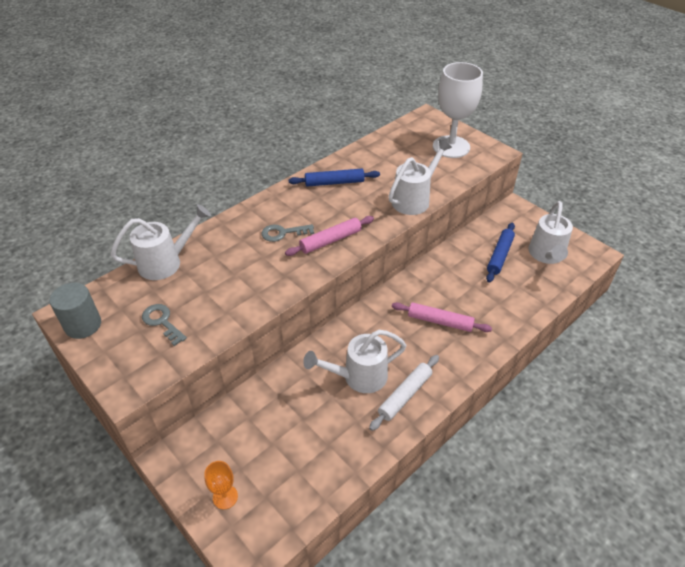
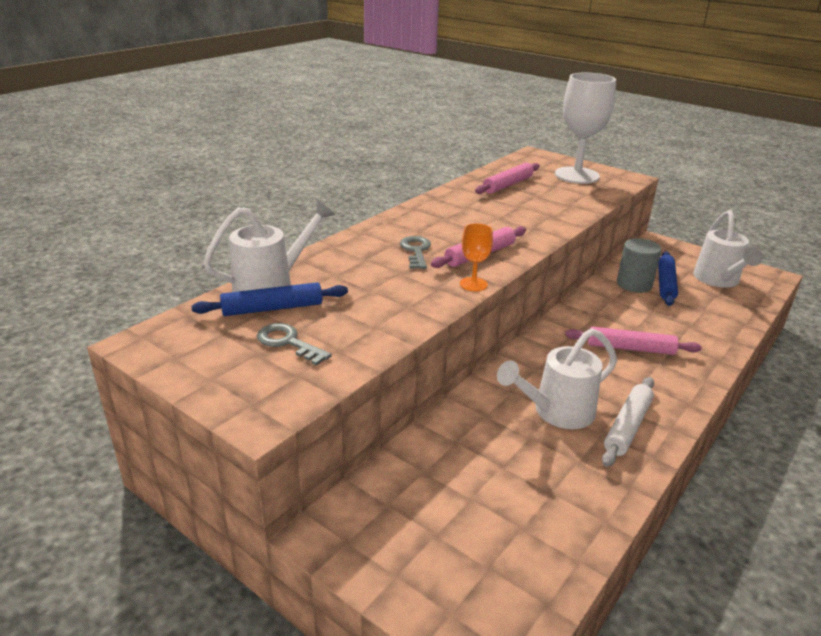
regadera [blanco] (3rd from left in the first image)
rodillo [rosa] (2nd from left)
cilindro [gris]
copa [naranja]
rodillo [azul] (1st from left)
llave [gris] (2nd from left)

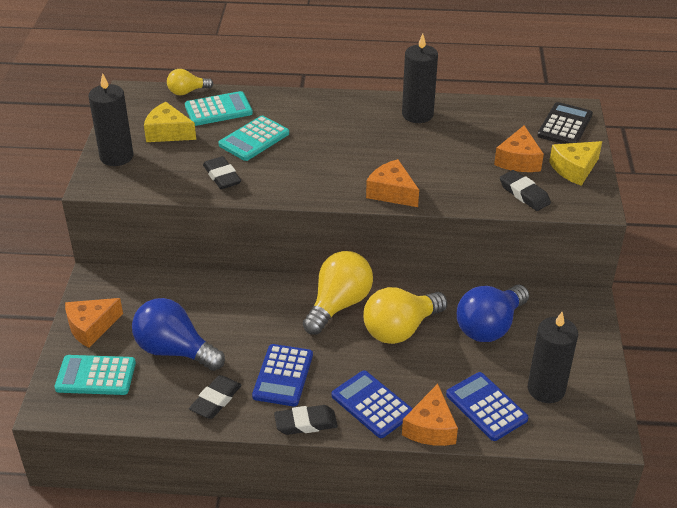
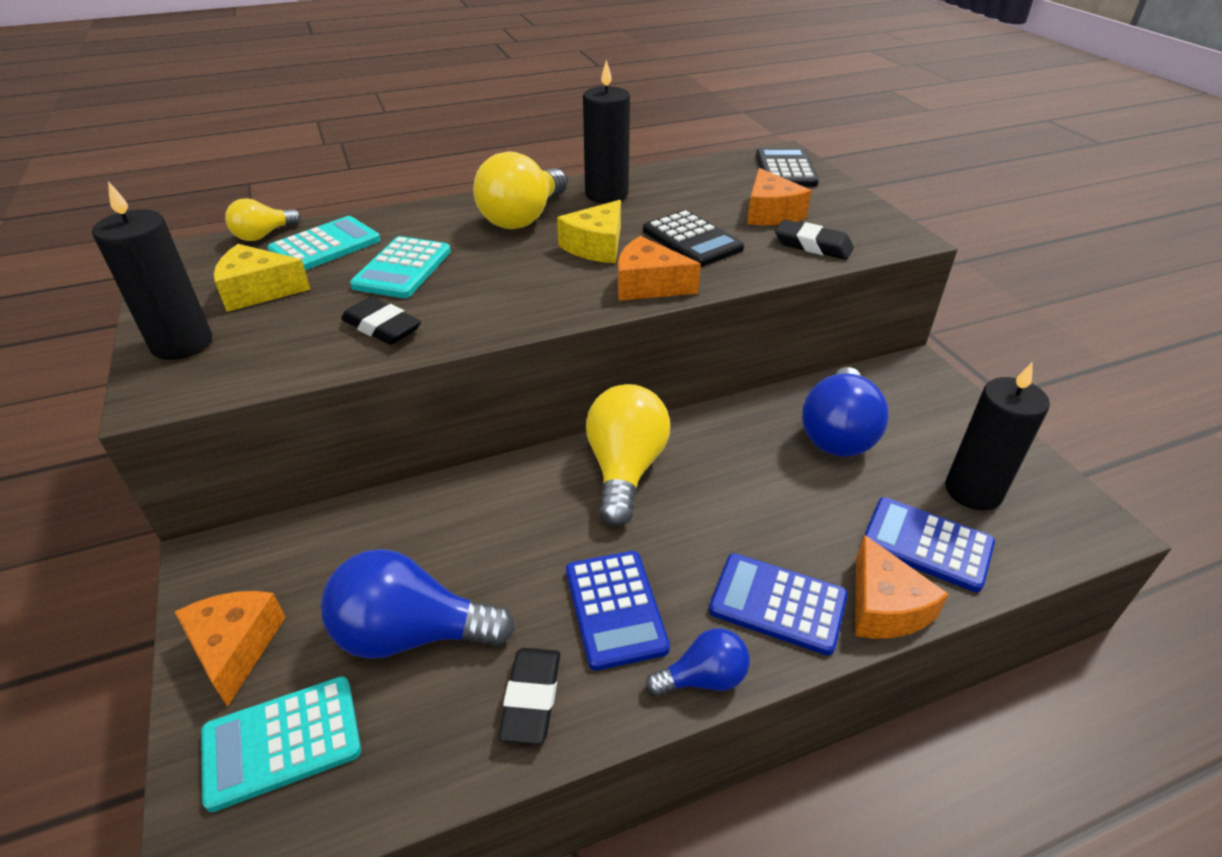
calculadora [negro] (1st from left)
bombilla [amarillo] (2nd from left)
queso [amarillo] (2nd from left)
bombilla [azul] (2nd from left)
queso [naranja] (1st from left)

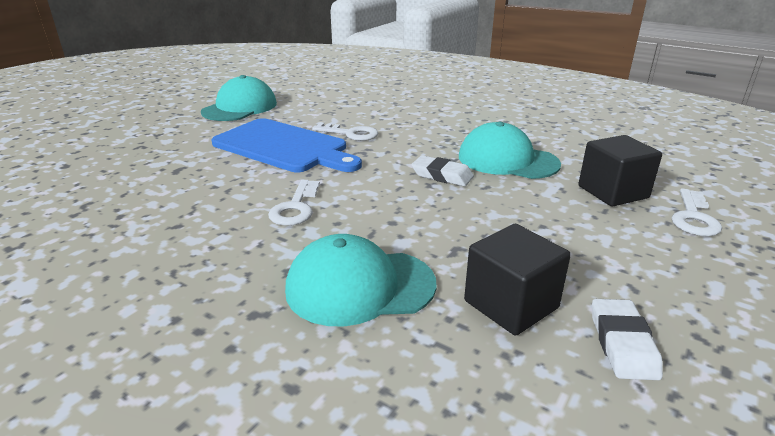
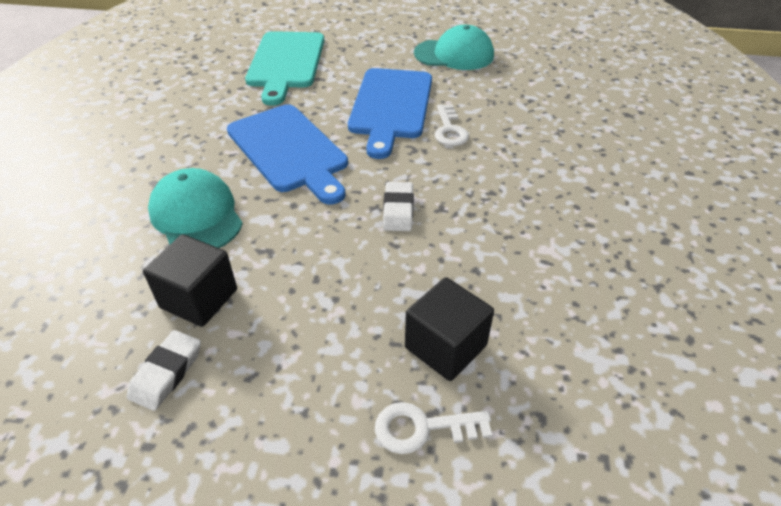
gorra [turquesa] (3rd from left in the first image)
tabla de cortar [turquesa]
tabla de cortar [azul] (1st from left)
goma de borrar [blanco] (1st from left)

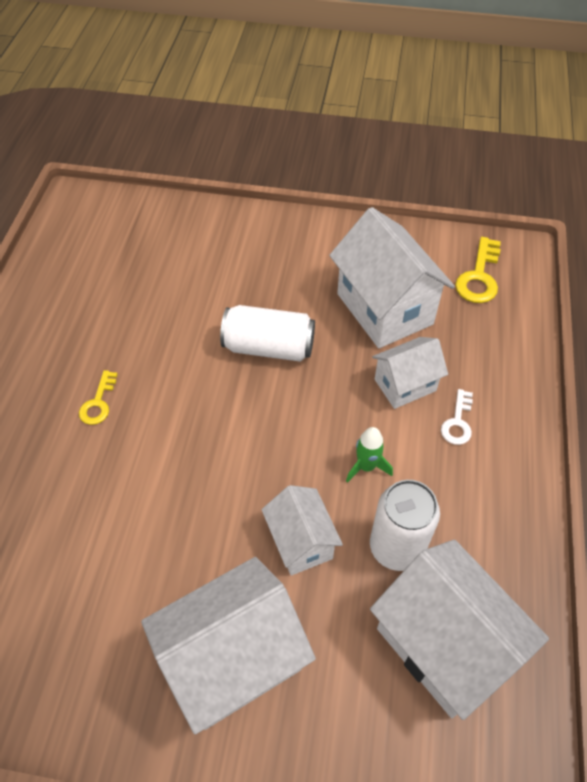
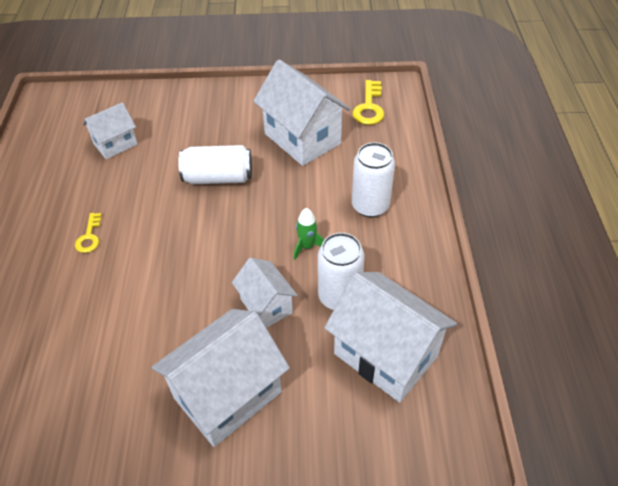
casa [blanco] (1st from left)
lata [blanco] (3rd from left)

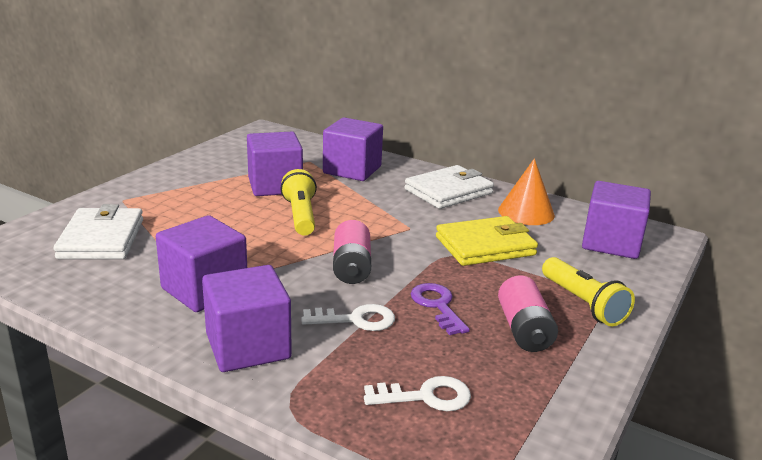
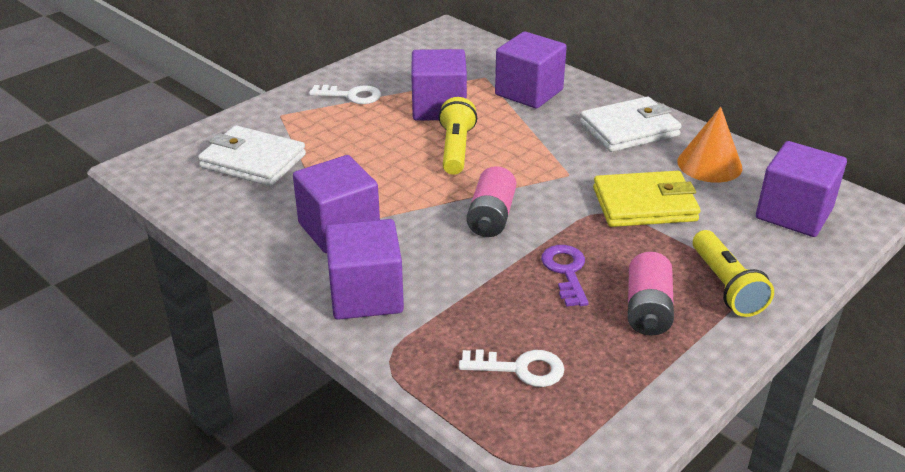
llave [blanco] (1st from left)
cartera [blanco] (1st from left)

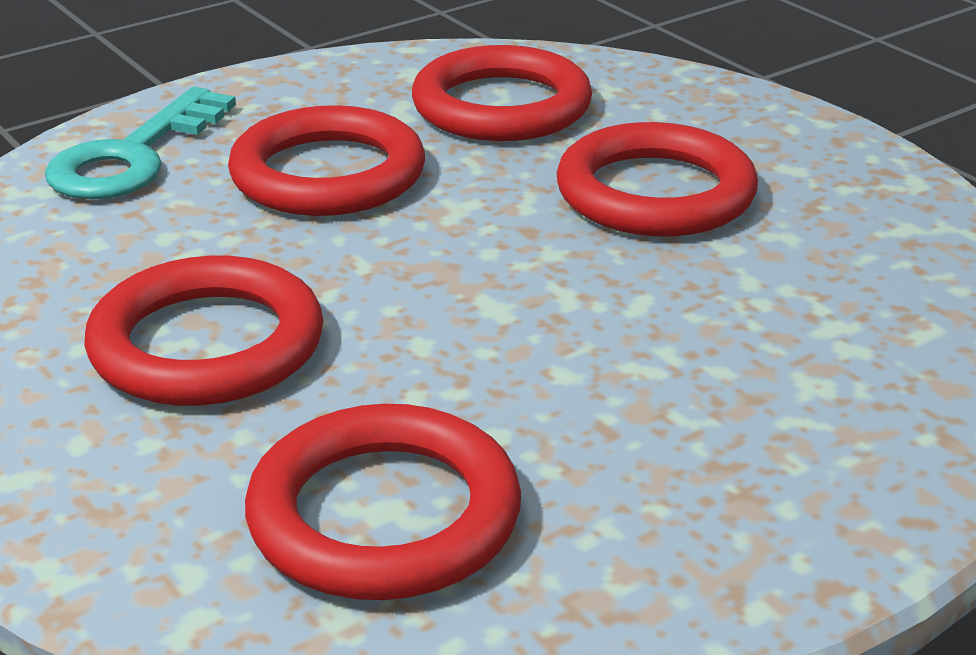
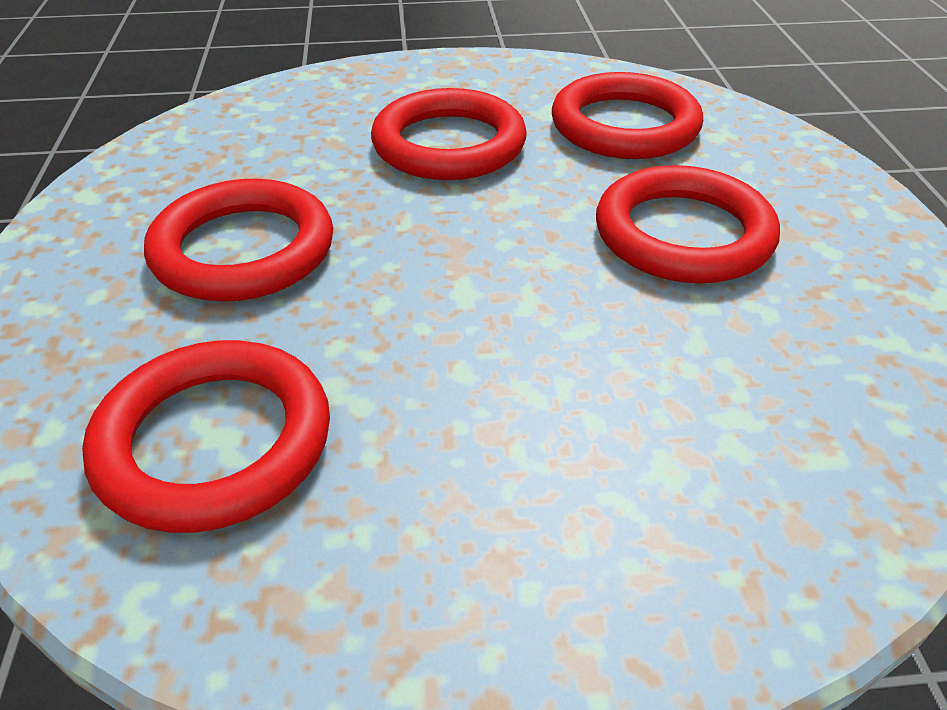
llave [turquesa]

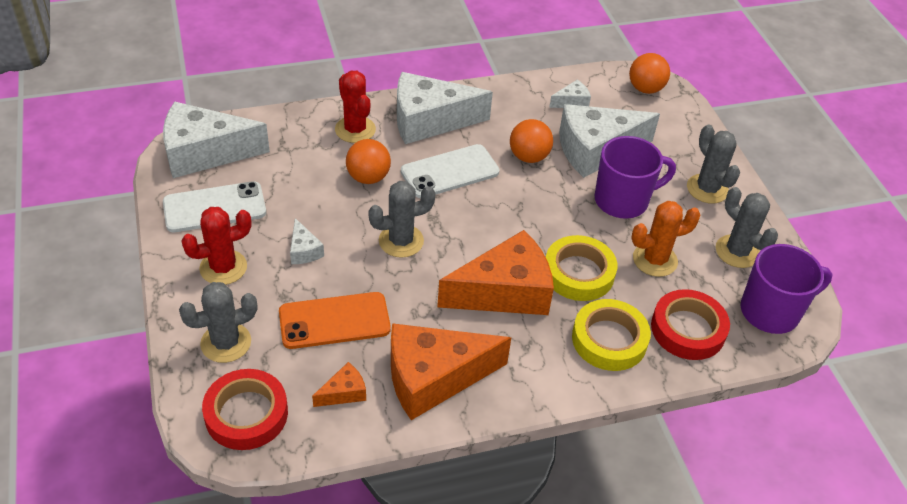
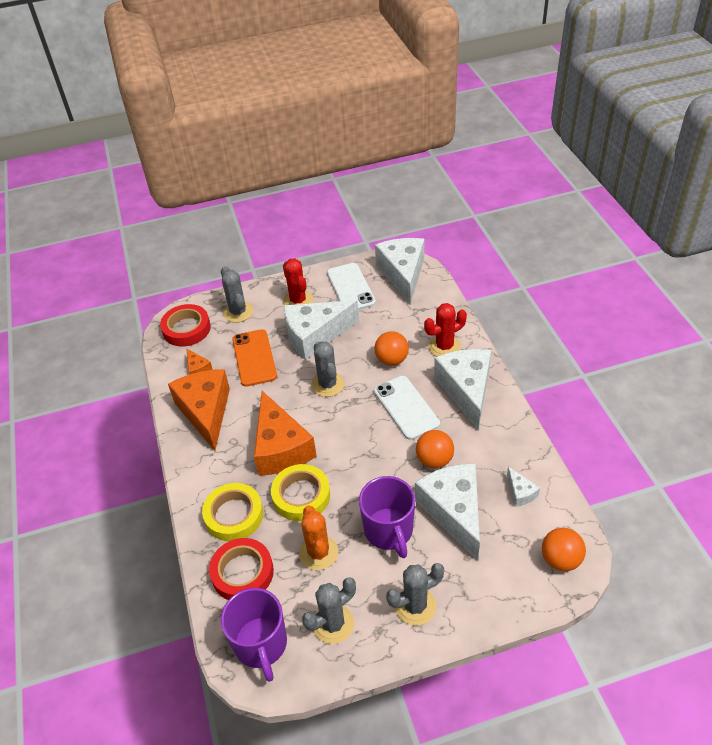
queso [blanco] (1st from left)

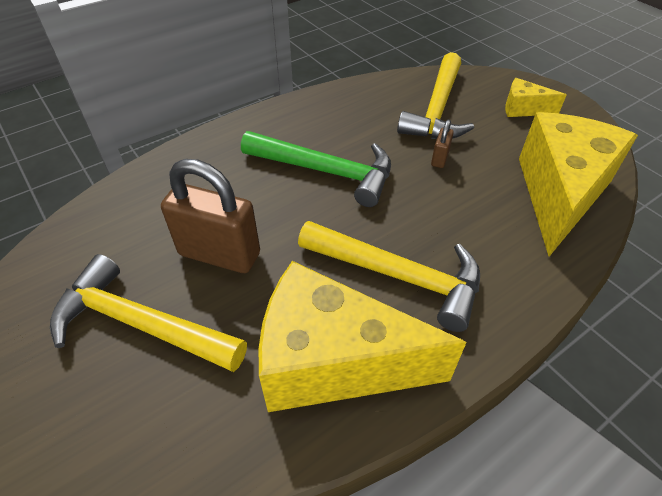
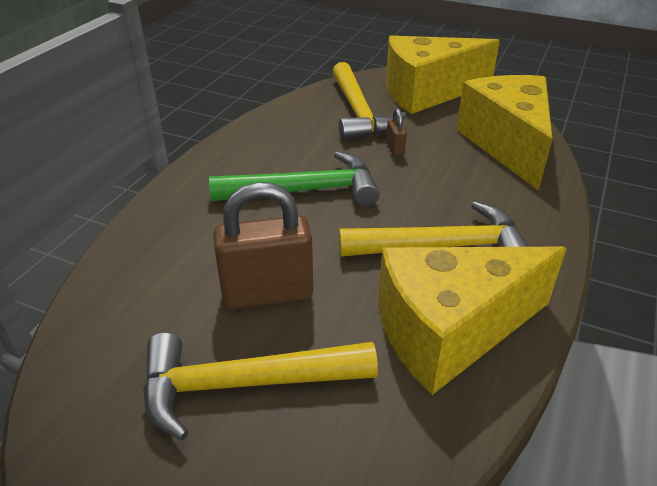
queso [amarillo] (1st from left)

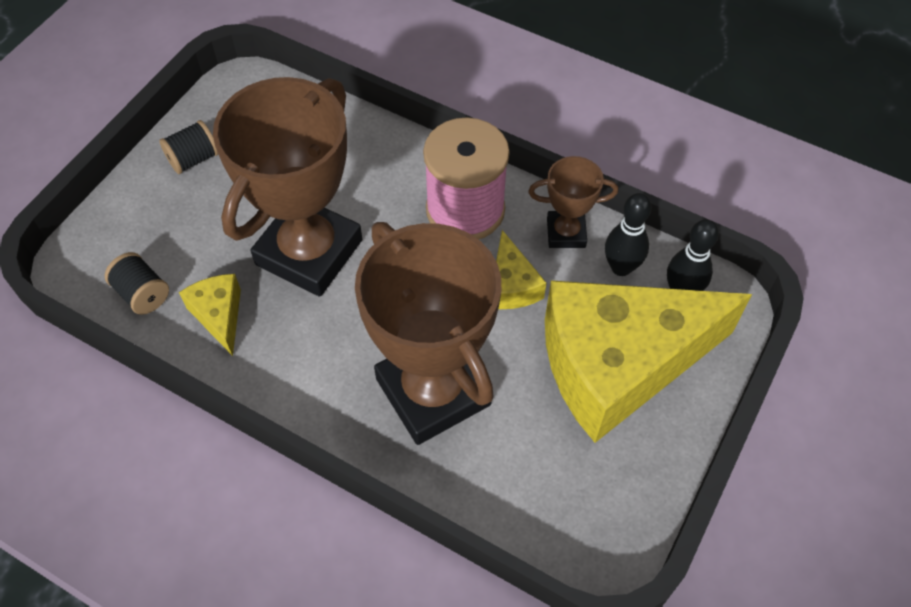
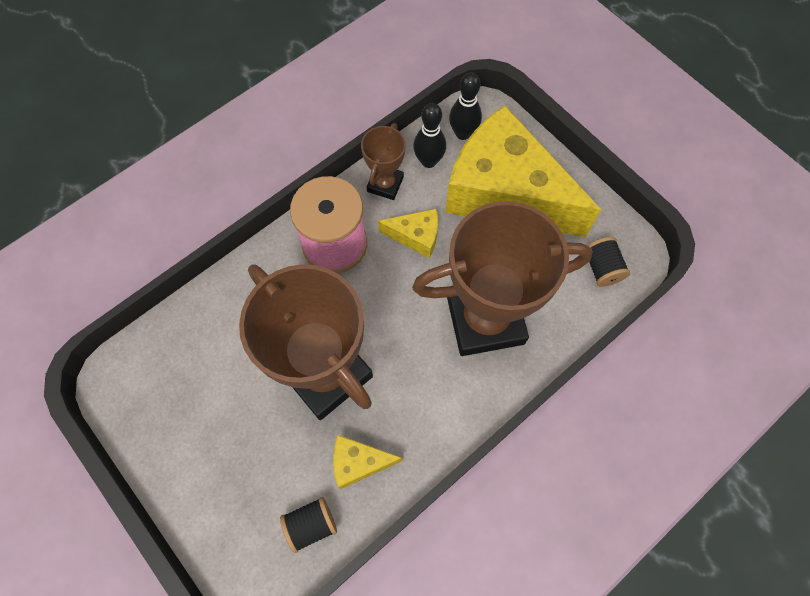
carrete [negro] (2nd from left)
queso [amarillo] (3rd from left)

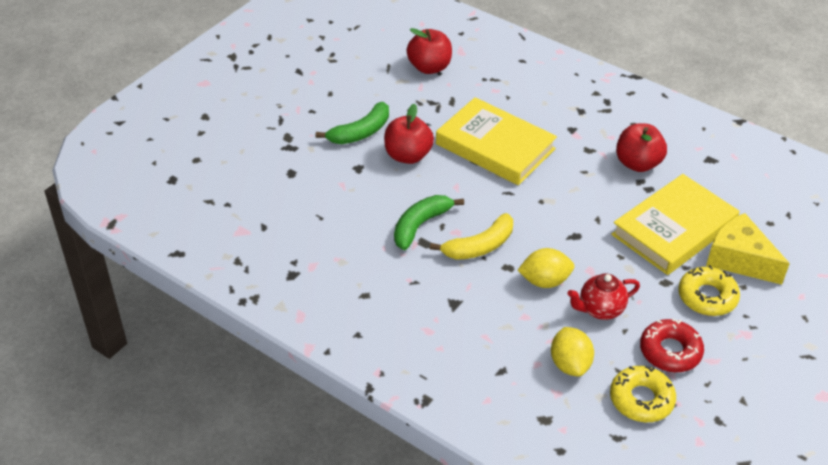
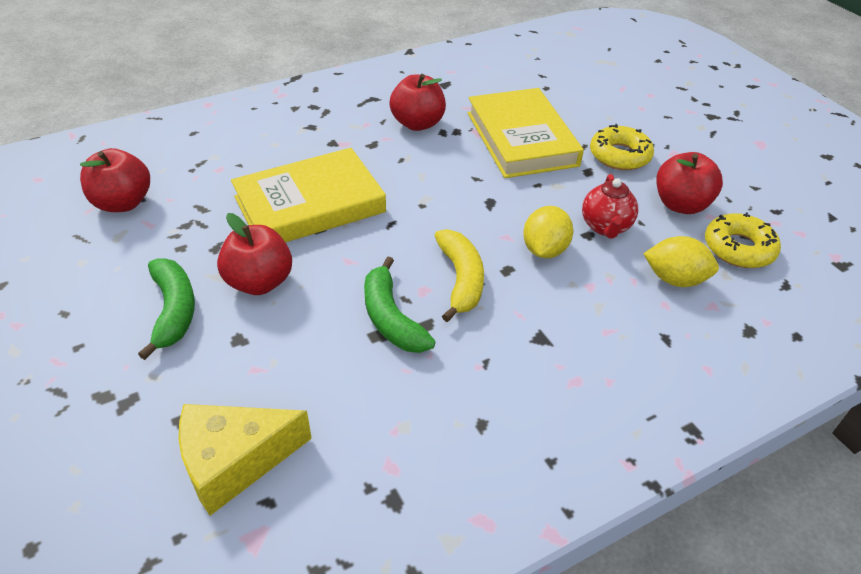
queso [amarillo]
manzana [rojo] (4th from left)

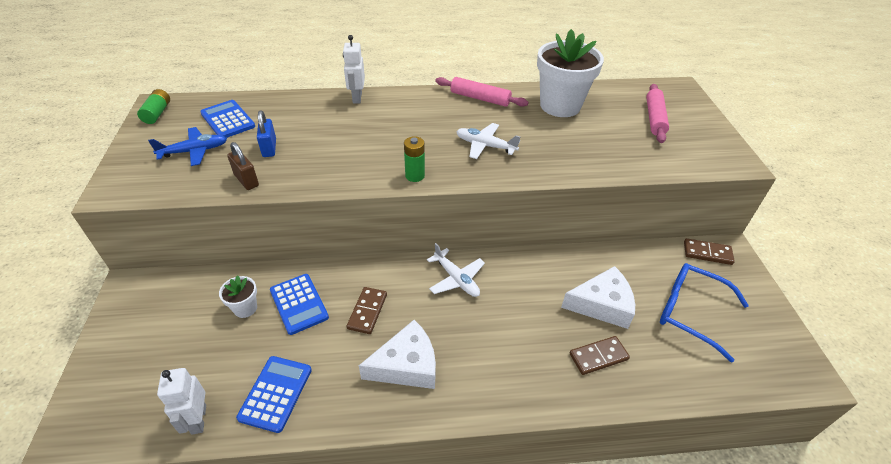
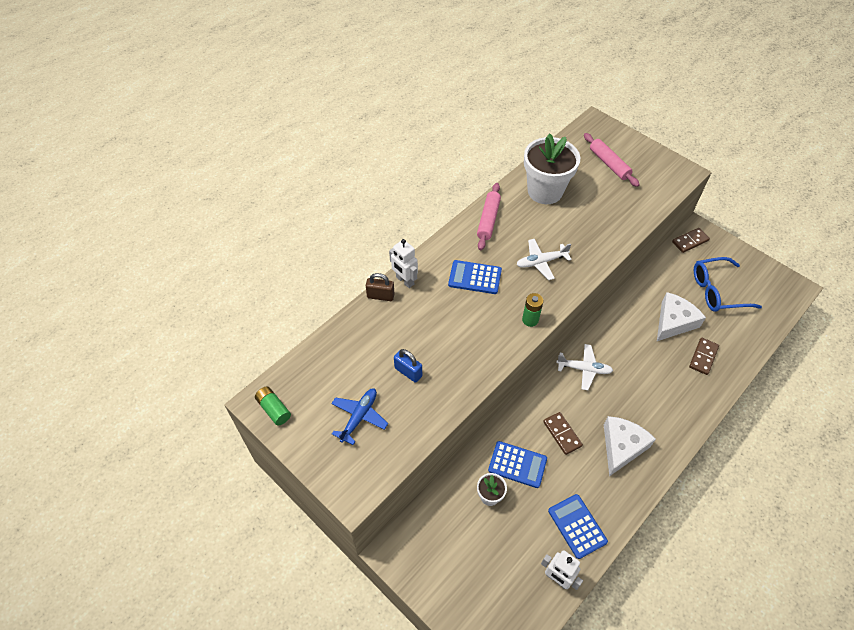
calculadora [azul] (1st from left)
candado [marrón]
rodillo [rosa] (1st from left)

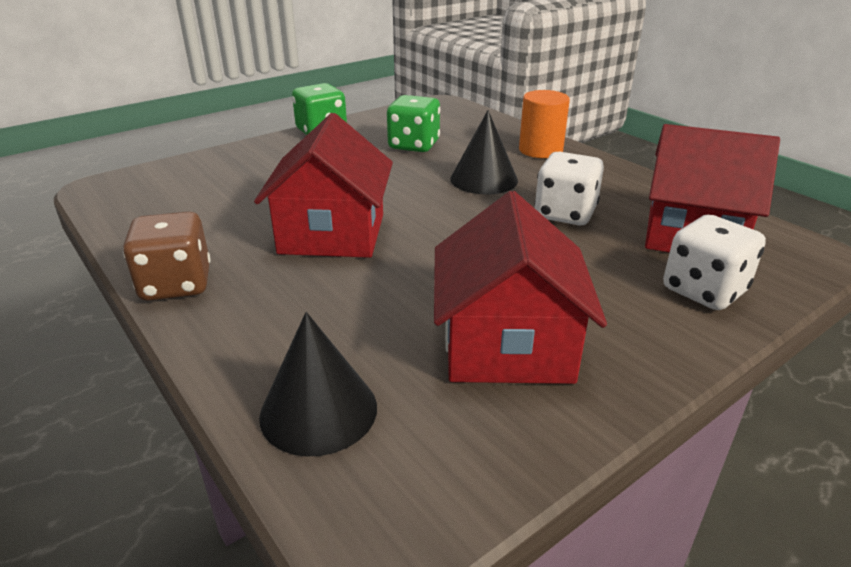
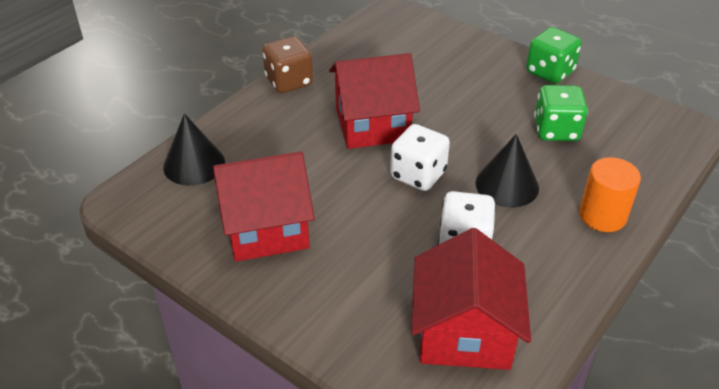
dado [blanco] (1st from left)

